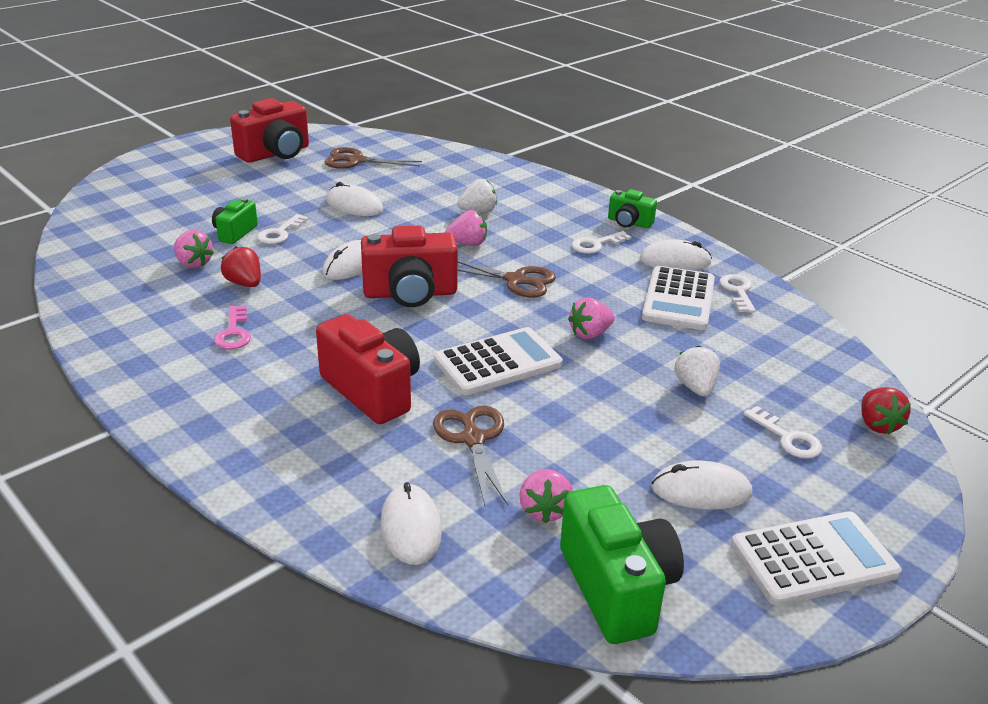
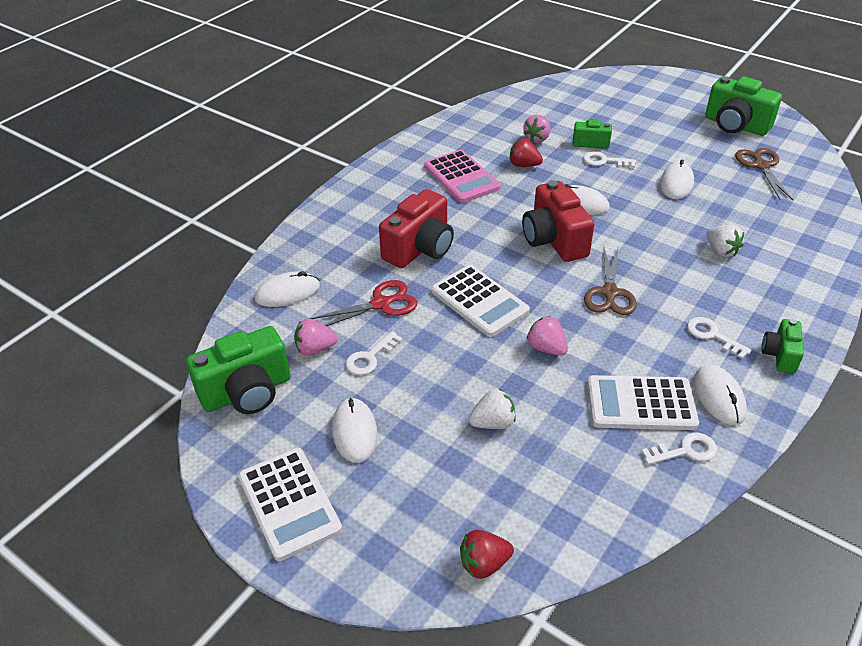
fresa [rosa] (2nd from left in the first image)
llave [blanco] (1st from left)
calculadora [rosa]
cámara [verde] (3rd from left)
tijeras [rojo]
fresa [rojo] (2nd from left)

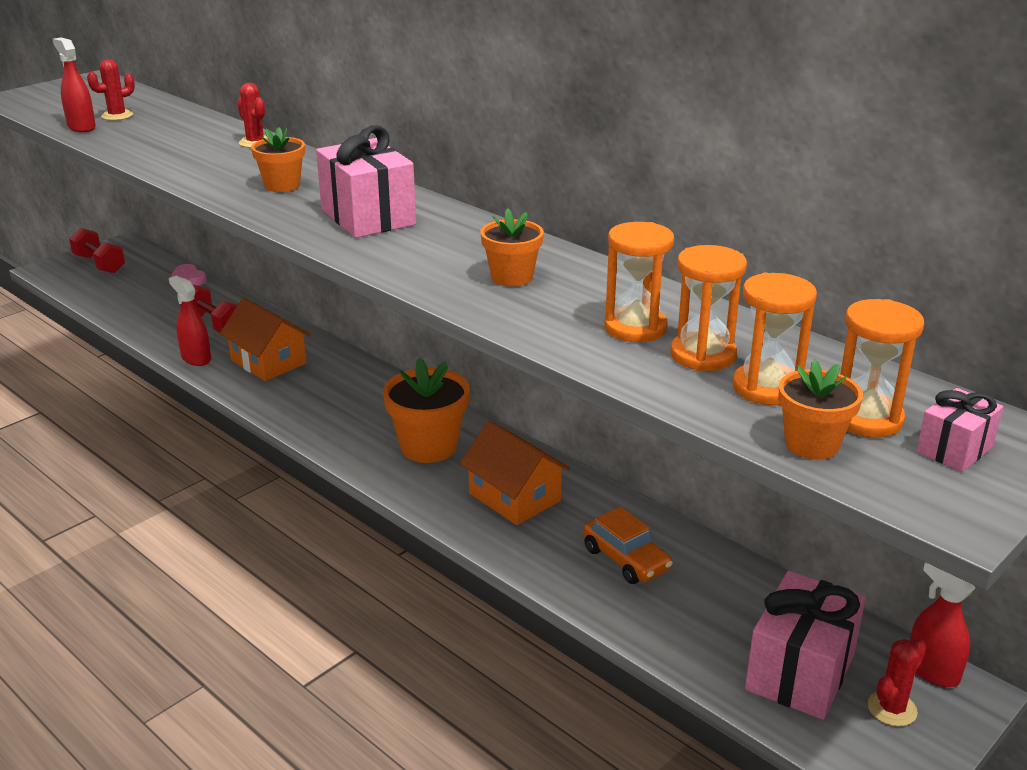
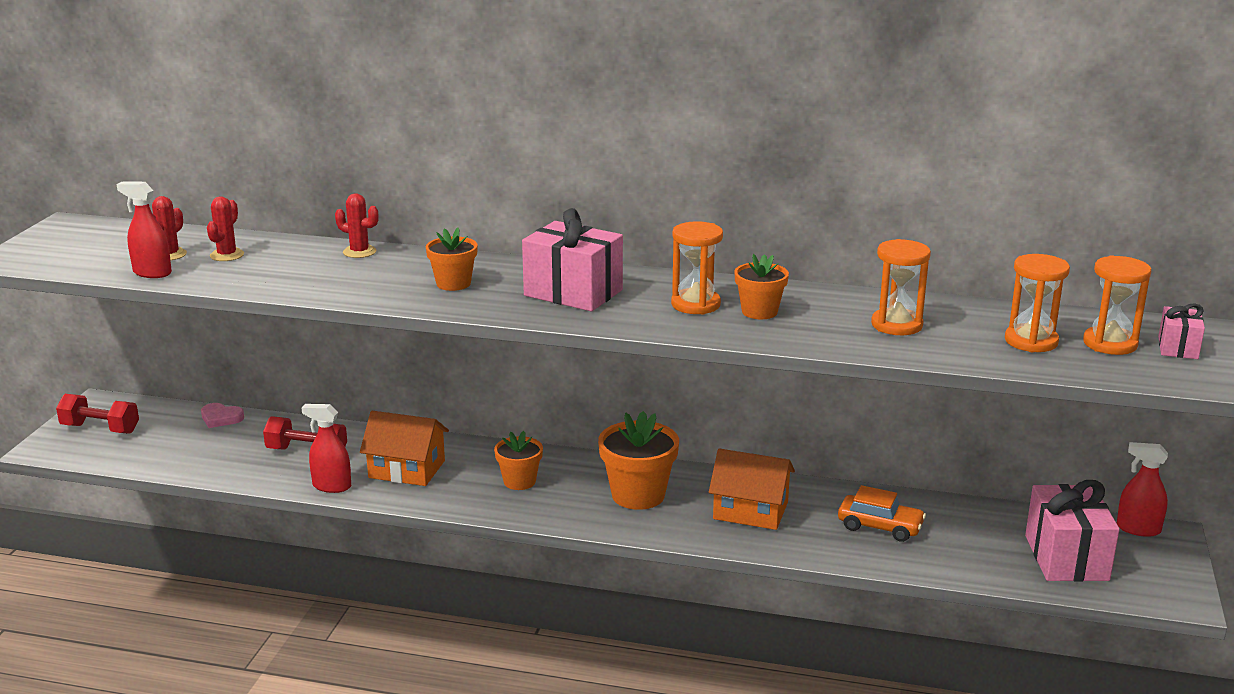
reloj de arena [naranja] (1st from left)
maceta [naranja] (2nd from left)
cactus [rojo] (2nd from left)

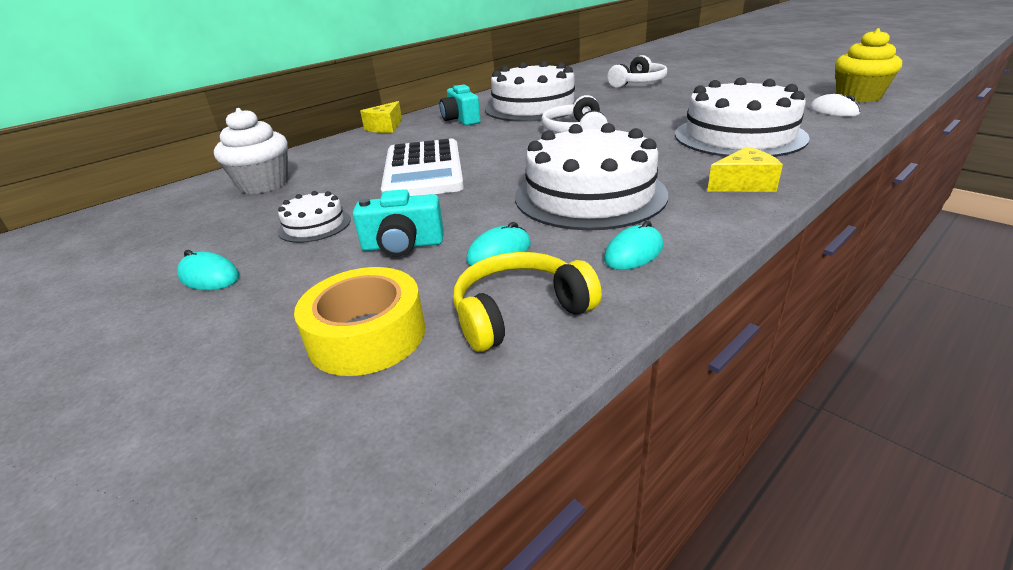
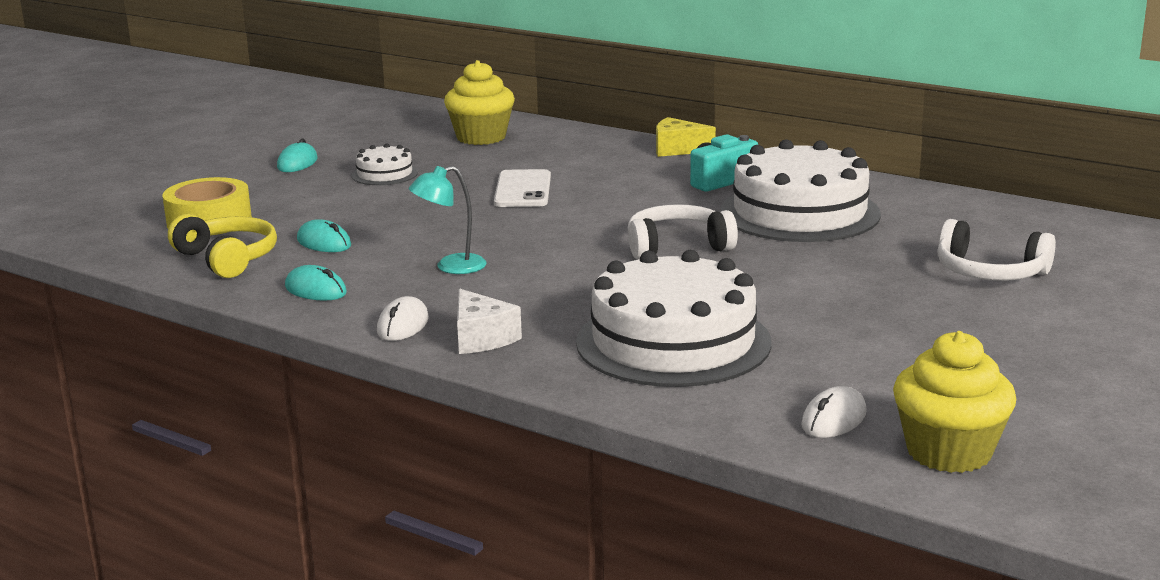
cámara [turquesa] (1st from left in the first image)
ratón [blanco] (1st from left)
móvil [blanco]
lámpara [turquesa]
magdalena [amarillo] (1st from left)
queso [blanco]

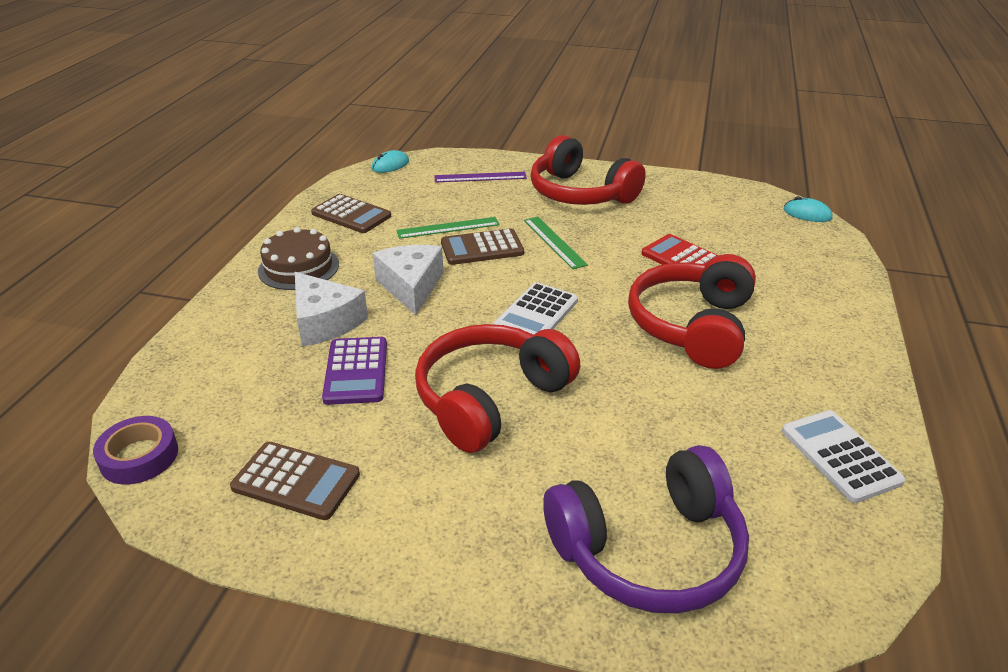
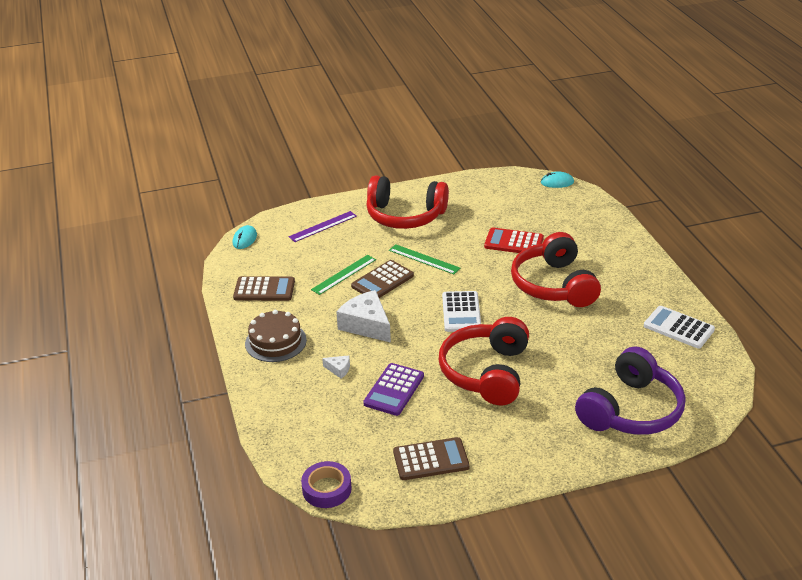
calculadora [morado]
queso [blanco] (1st from left)

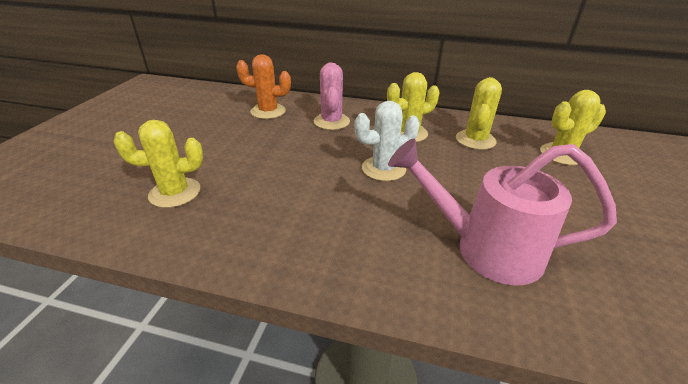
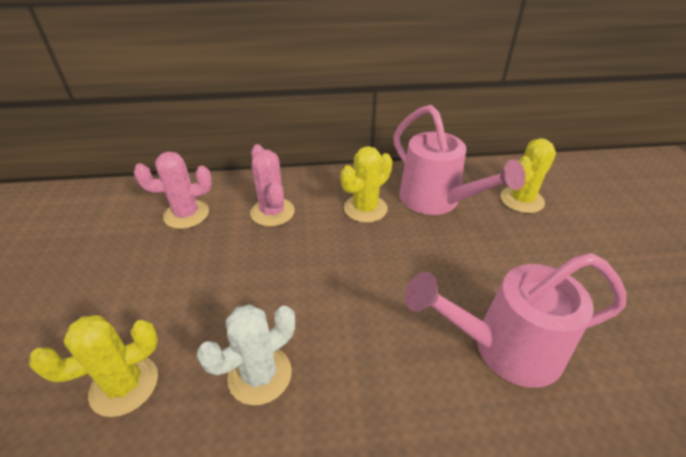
cactus [blanco]
regadera [rosa] (1st from left)
cactus [rosa] (1st from left)

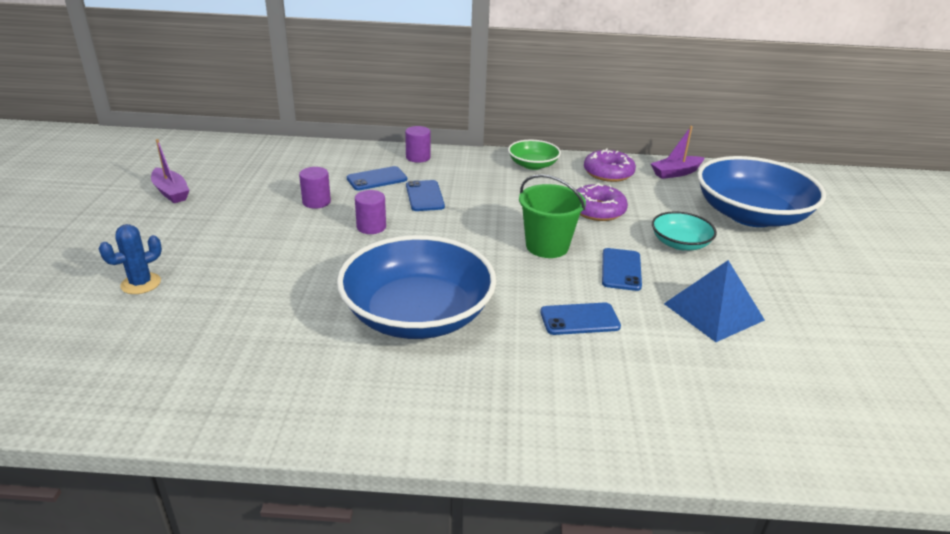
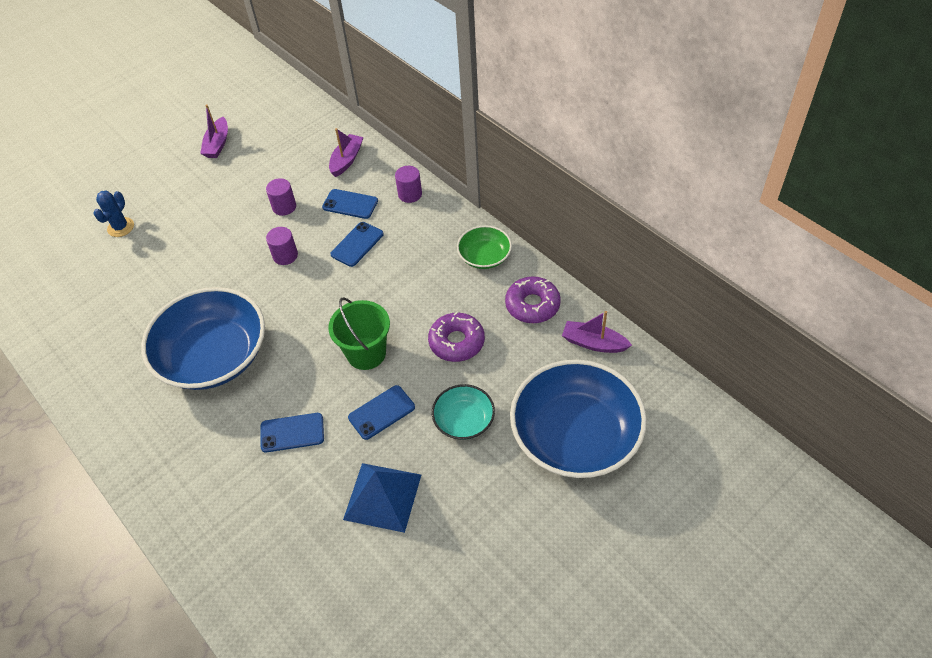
barco [morado] (2nd from left)
cactus [azul]
móvil [azul] (1st from left)

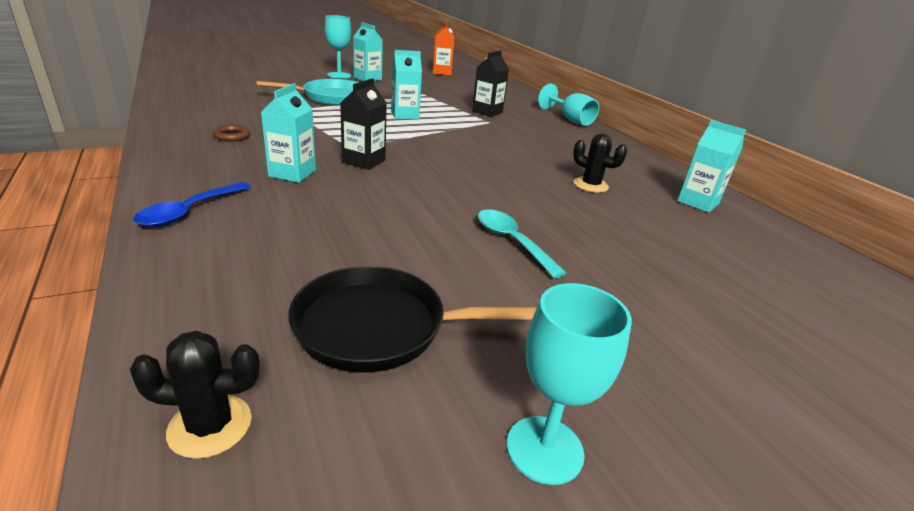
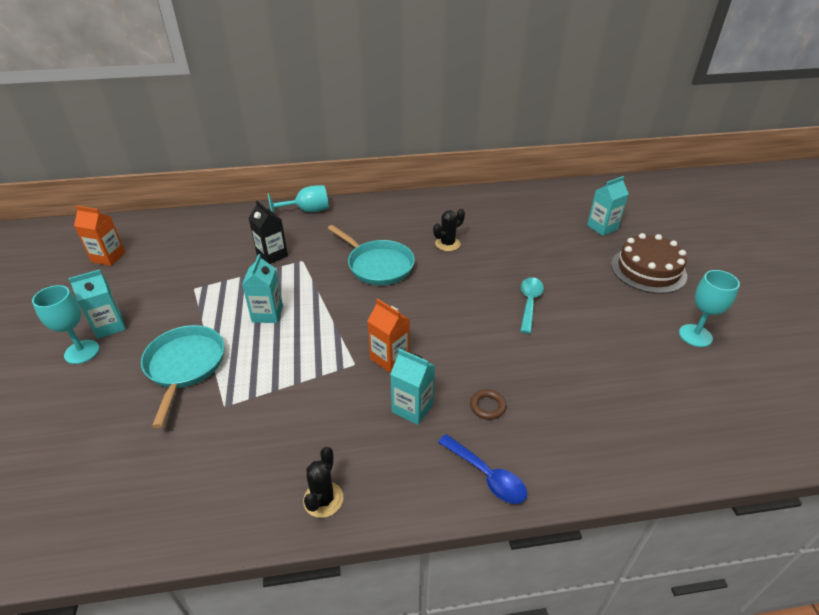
sartén [negro]
sartén [turquesa] (2nd from left)
tarta [marrón]
cactus [negro] (1st from left)
anillo [marrón]
cartón de leche [turquesa] (4th from left)
cartón de leche [naranja] (2nd from left)
cuchara [turquesa]

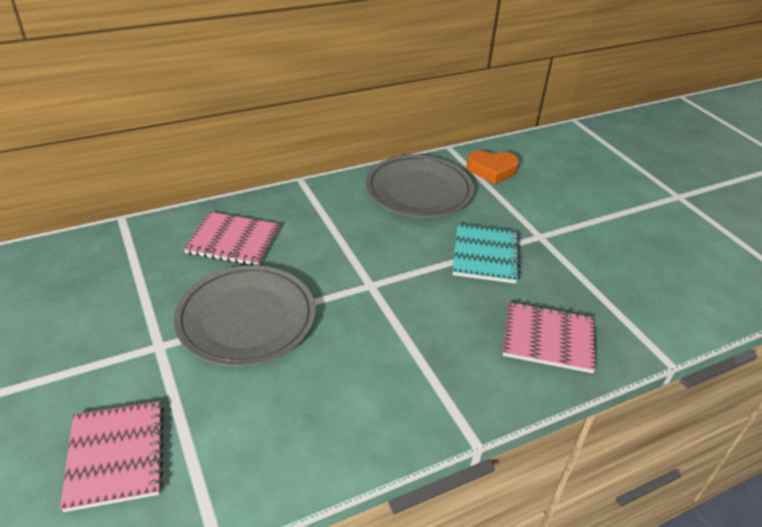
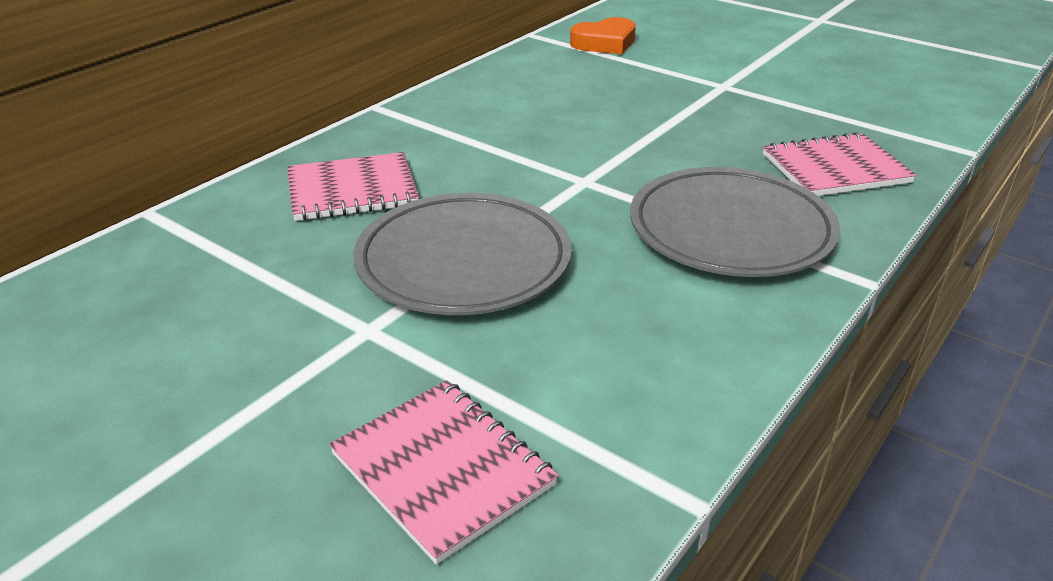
cuaderno [turquesa]
plato [gris] (2nd from left)

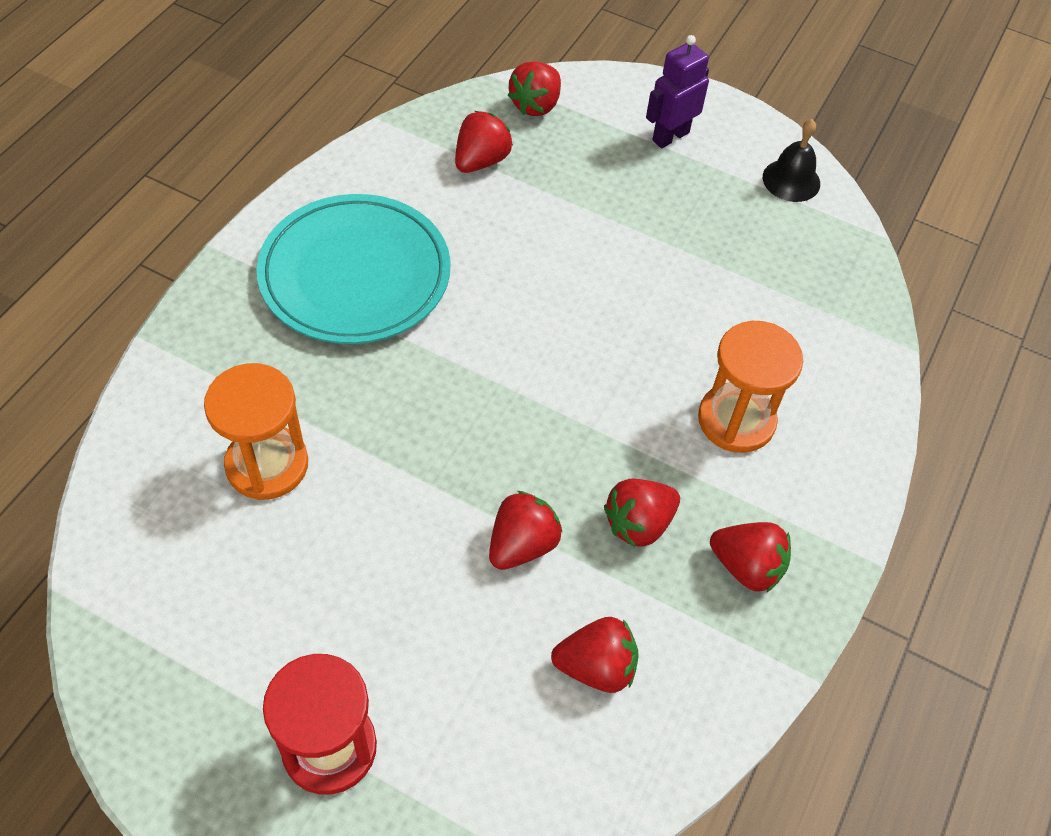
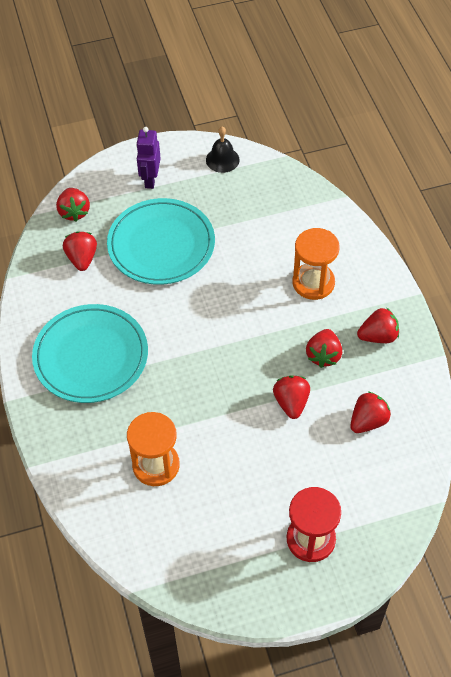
plato [turquesa] (2nd from left)

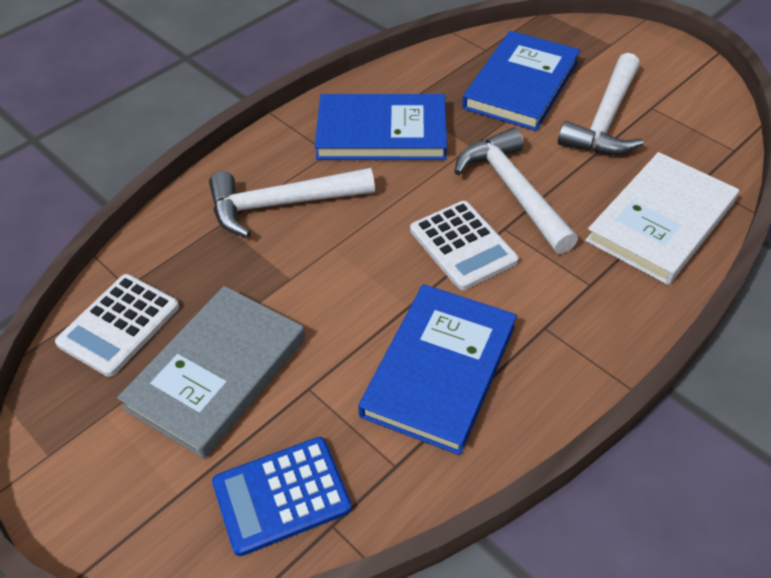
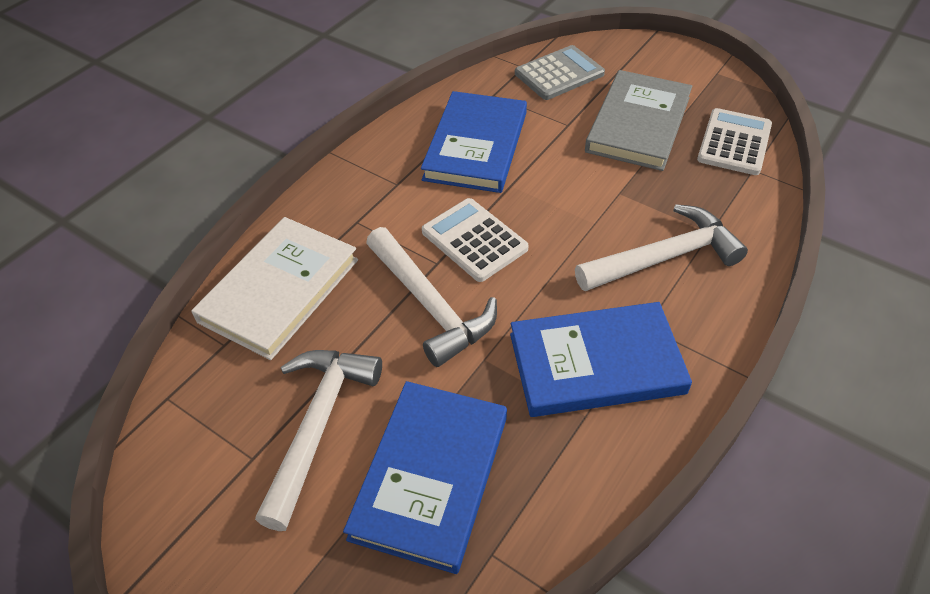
calculadora [gris]

